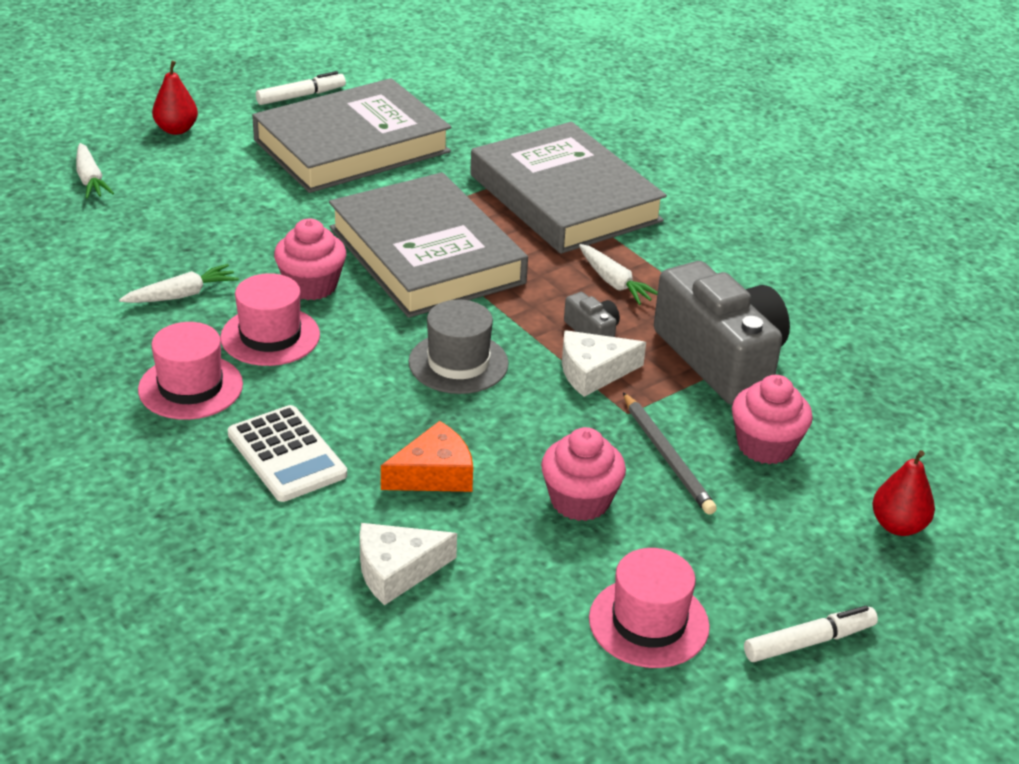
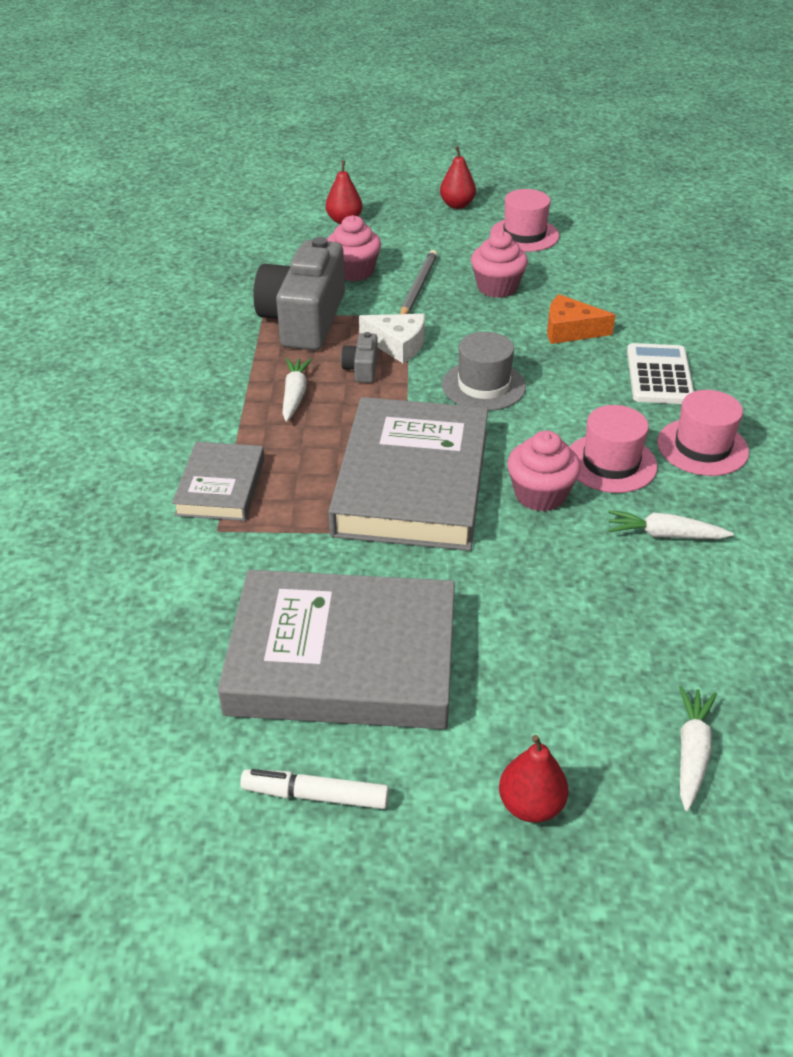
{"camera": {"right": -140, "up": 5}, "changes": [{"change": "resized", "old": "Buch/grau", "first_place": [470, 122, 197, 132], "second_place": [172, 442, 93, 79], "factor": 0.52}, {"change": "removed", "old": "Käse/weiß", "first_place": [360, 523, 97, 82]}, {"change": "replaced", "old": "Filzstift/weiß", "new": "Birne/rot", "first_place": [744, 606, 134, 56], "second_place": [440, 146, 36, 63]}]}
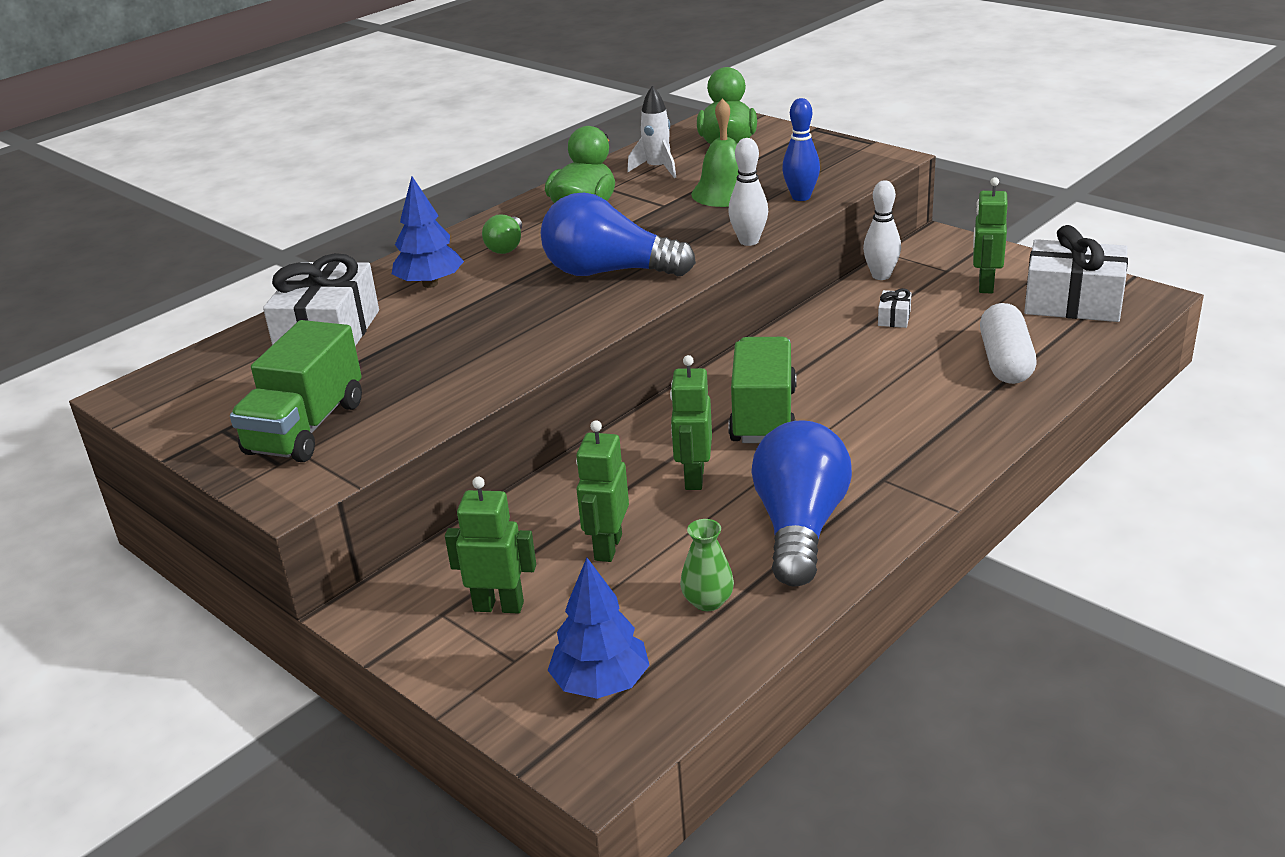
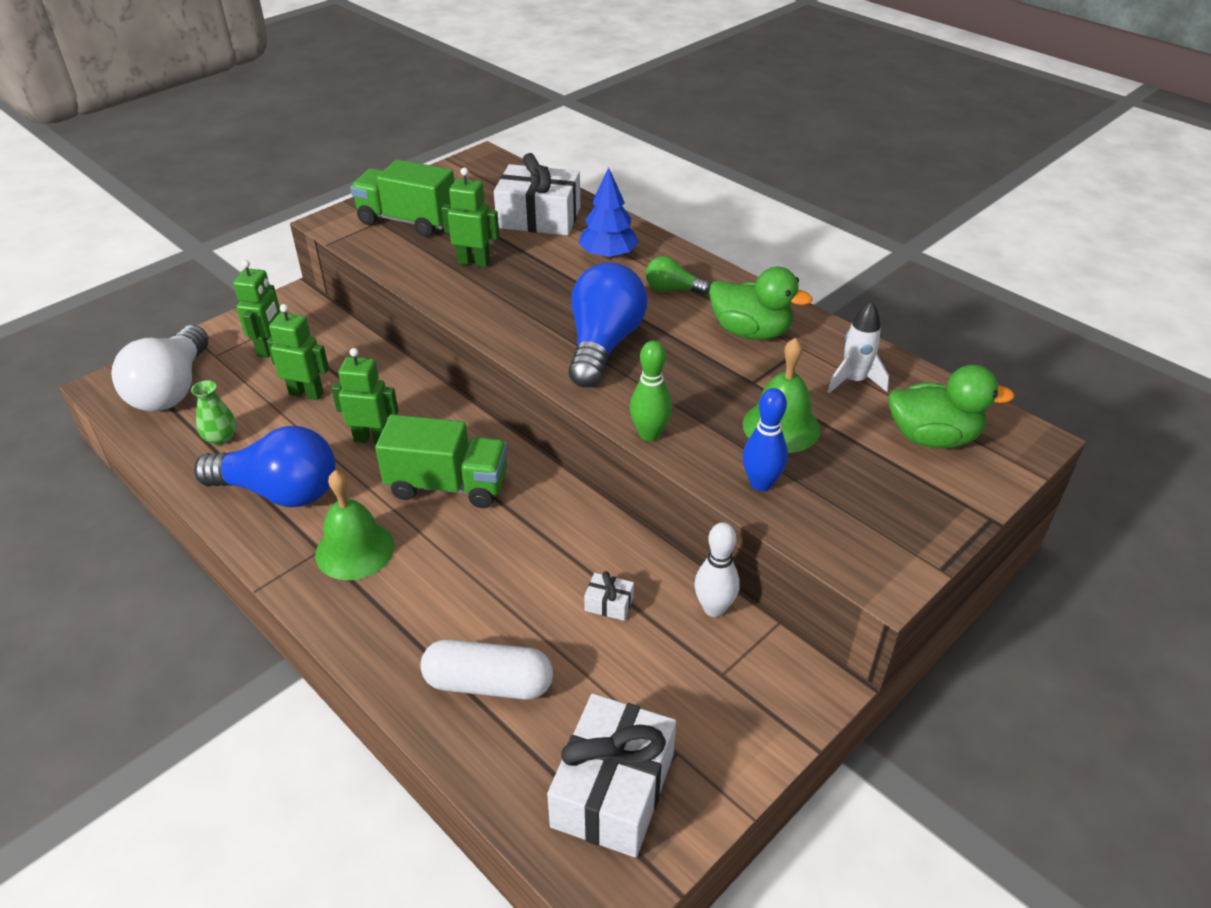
{"camera": {"right": 90, "up": 10}, "changes": [{"change": "recoloured", "old": "Bowlingkegel/weiß", "new": "Bowlingkegel/grün", "first_place": [728, 138, 40, 108], "second_place": [630, 340, 42, 101]}, {"change": "moved", "old": "Roboter/grün", "first_place": [973, 177, 35, 116], "second_place": [442, 168, 57, 100]}, {"change": "replaced", "old": "Baum/blau", "new": "Glühbirne/weiß", "first_place": [548, 558, 102, 141], "second_place": [111, 325, 97, 87]}, {"change": "added", "new": "Glocke/grün", "second_place": [315, 470, 80, 110]}]}
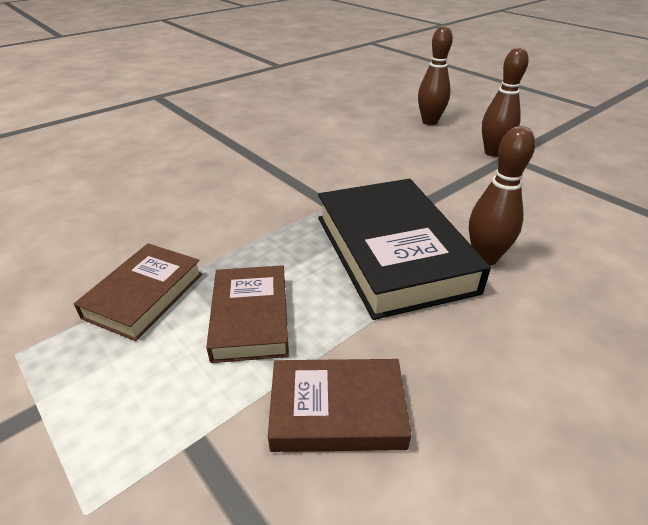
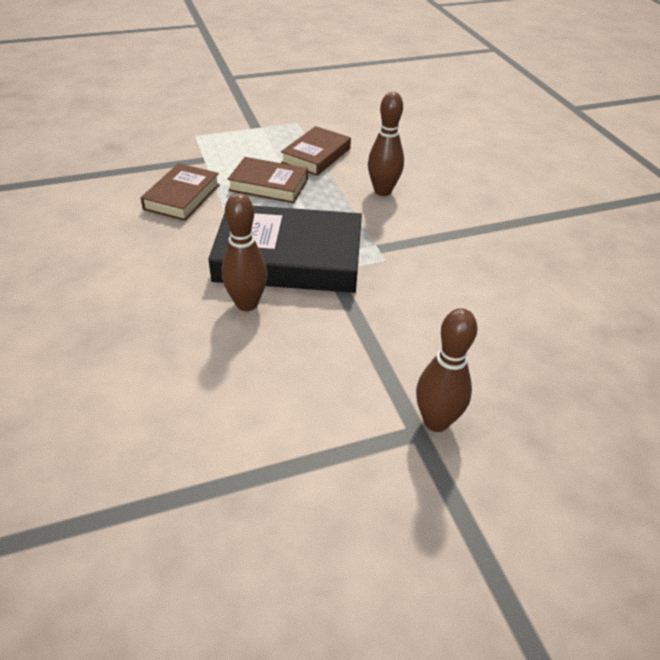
{"camera": {"right": 110, "up": 5}, "changes": [{"change": "moved", "old": "Bowlingkegel/braun", "first_place": [418, 26, 35, 99], "second_place": [368, 92, 36, 104]}, {"change": "turned", "old": "Buch/braun", "first_place": [74, 243, 129, 98], "second_place": [281, 126, 70, 50], "degrees": 75}]}
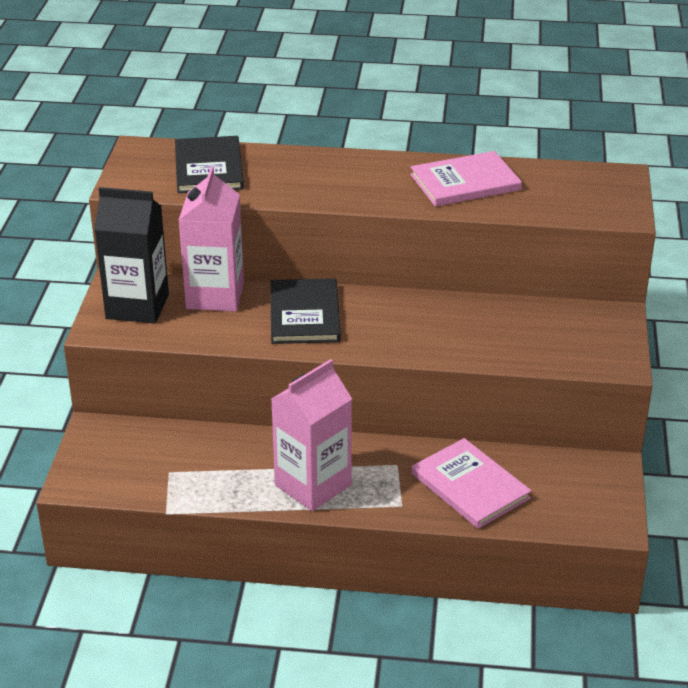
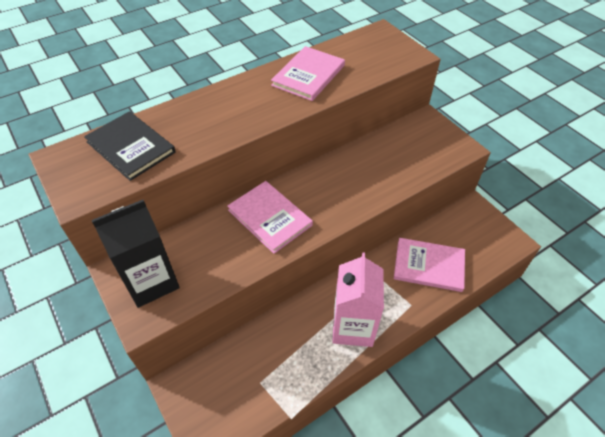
{"camera": {"right": -40, "up": 15}, "changes": [{"change": "removed", "old": "Getränkekarton/rosa", "first_place": [179, 166, 65, 146]}, {"change": "recoloured", "old": "Buch/schwarz", "new": "Buch/rosa", "first_place": [271, 278, 70, 66], "second_place": [227, 181, 86, 73]}]}
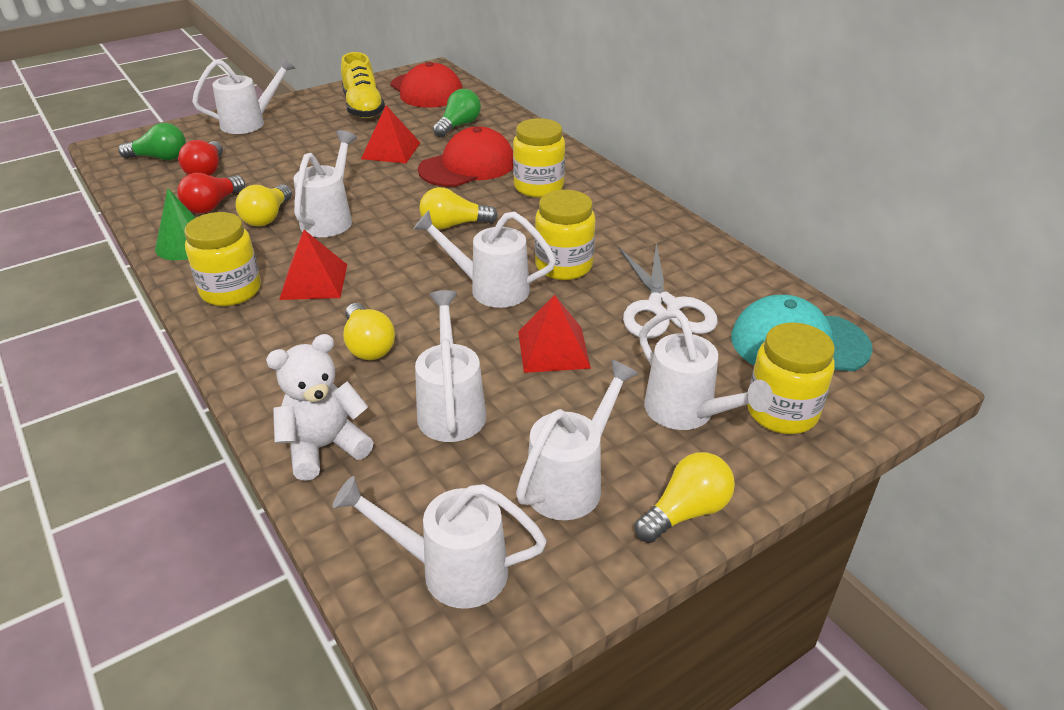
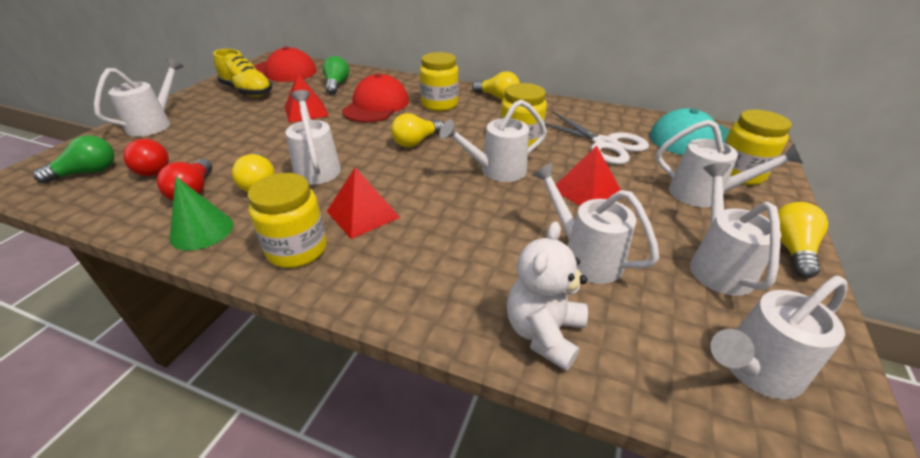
{"camera": {"right": -35, "up": 0}, "changes": [{"change": "moved", "old": "Glühbirne/gelb", "first_place": [343, 303, 52, 57], "second_place": [472, 71, 48, 29]}]}
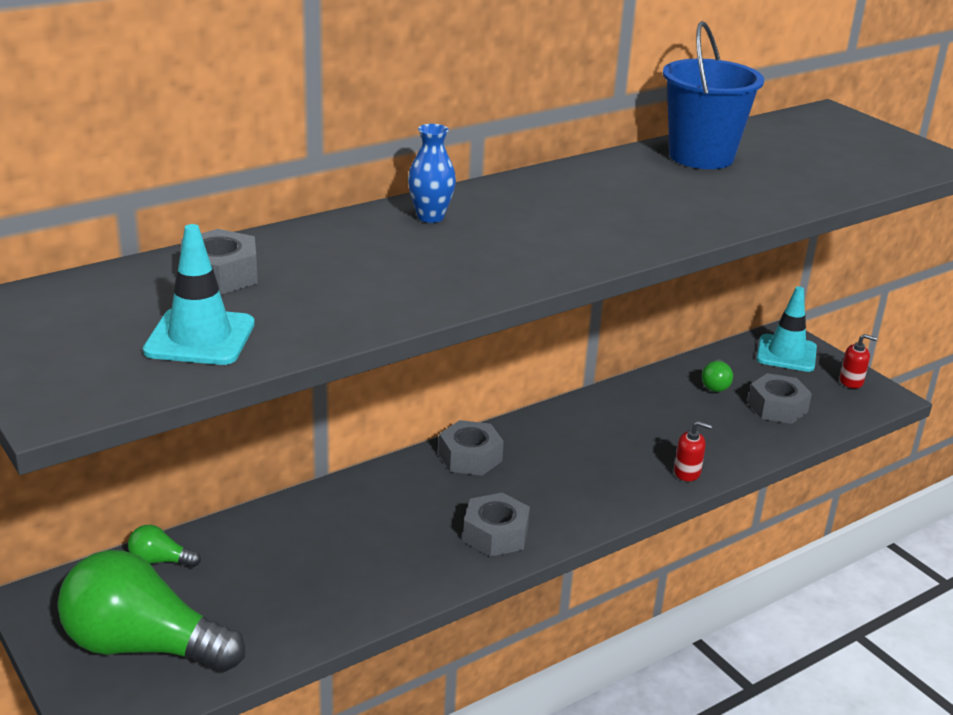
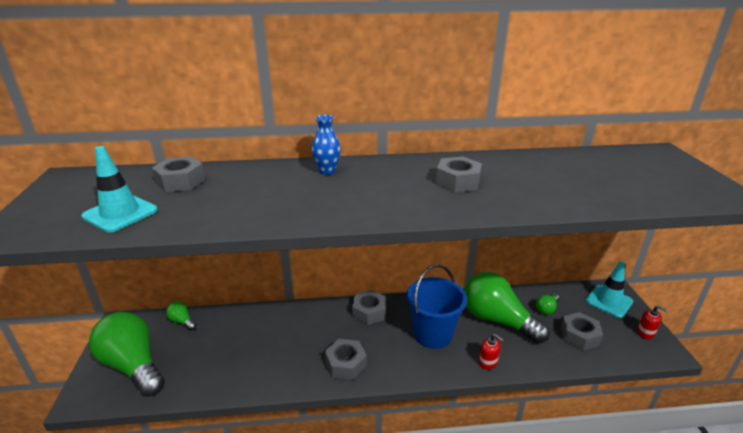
{"camera": {"right": 30, "up": 0}, "changes": [{"change": "moved", "old": "Eimer/blau", "first_place": [663, 21, 101, 148], "second_place": [406, 264, 61, 85]}, {"change": "added", "new": "Sechskantmutter/grau", "second_place": [436, 156, 46, 37]}, {"change": "added", "new": "Glühbirne/grün", "second_place": [464, 272, 85, 72]}]}
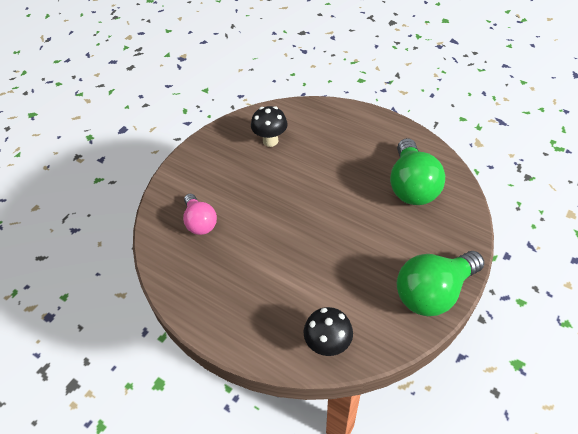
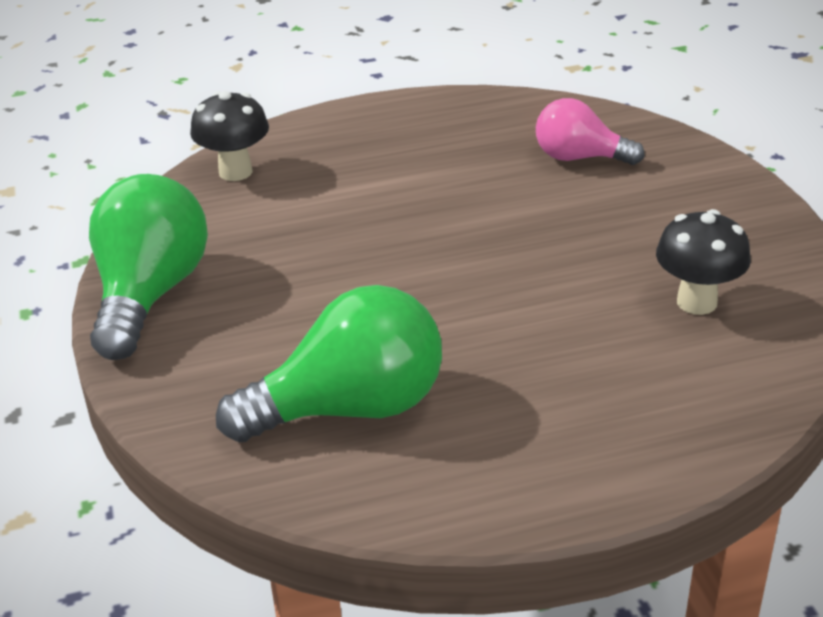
{"camera": {"right": 130, "up": -15}, "changes": [{"change": "turned", "old": "Glühbirne/grün", "first_place": [390, 138, 55, 67], "second_place": [216, 285, 226, 157], "degrees": 120}]}
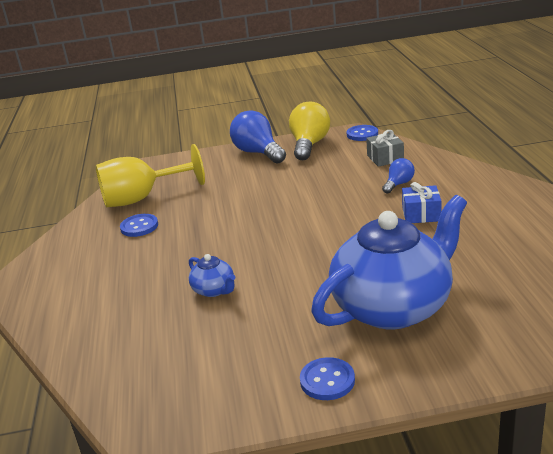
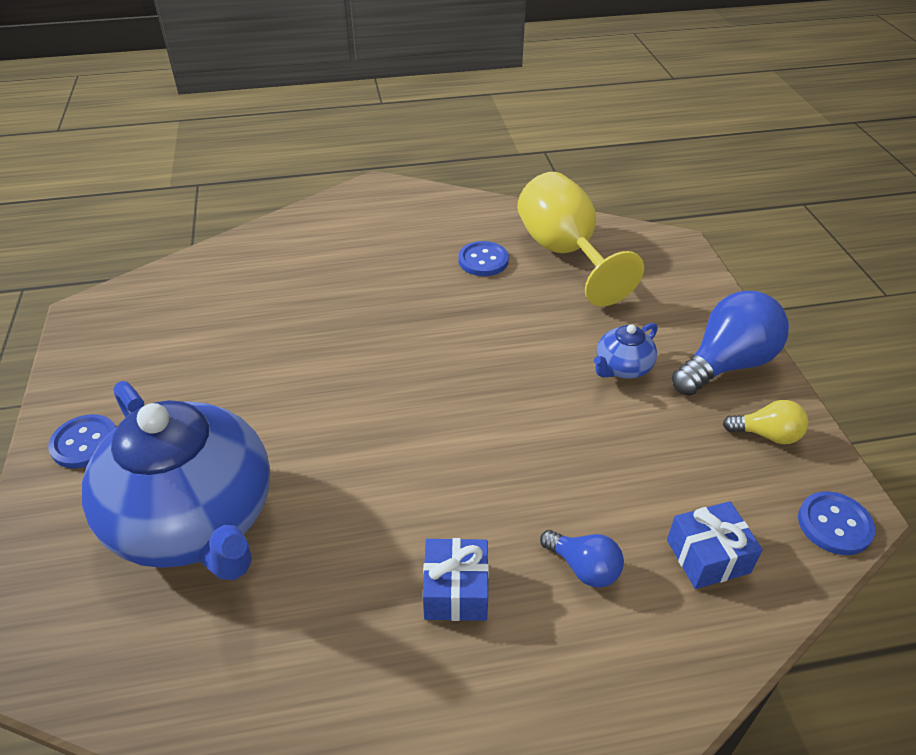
{"camera": {"right": 85, "up": 15}, "changes": [{"change": "resized", "old": "Glühbirne/gelb", "first_place": [289, 101, 41, 59], "second_place": [723, 400, 85, 44], "factor": 0.53}, {"change": "recoloured", "old": "Geschenk/grau", "new": "Geschenk/blau", "first_place": [366, 130, 38, 37], "second_place": [667, 501, 96, 88]}, {"change": "moved", "old": "Teekanne/blau", "first_place": [189, 254, 47, 43], "second_place": [594, 323, 63, 56]}]}
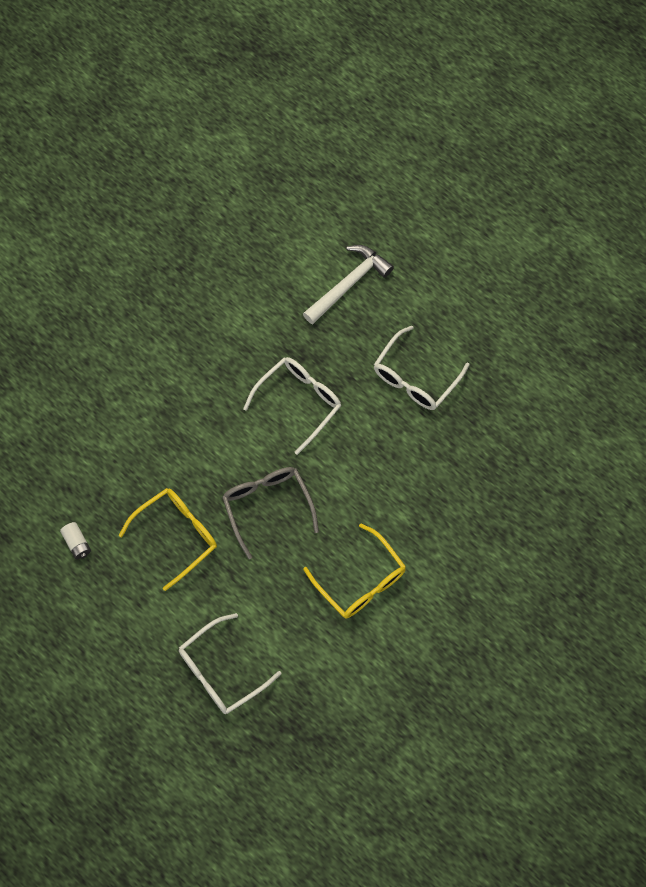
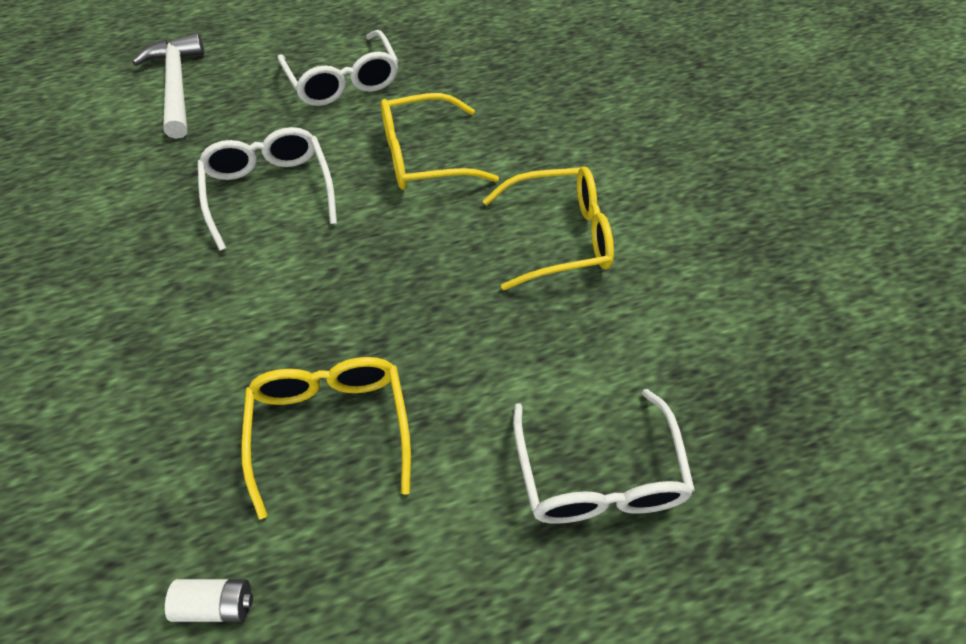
{"camera": {"right": -60, "up": -15}, "changes": [{"change": "removed", "old": "Brille/grau", "first_place": [222, 467, 97, 92]}, {"change": "added", "new": "Brille/gelb", "second_place": [381, 93, 118, 97]}]}
